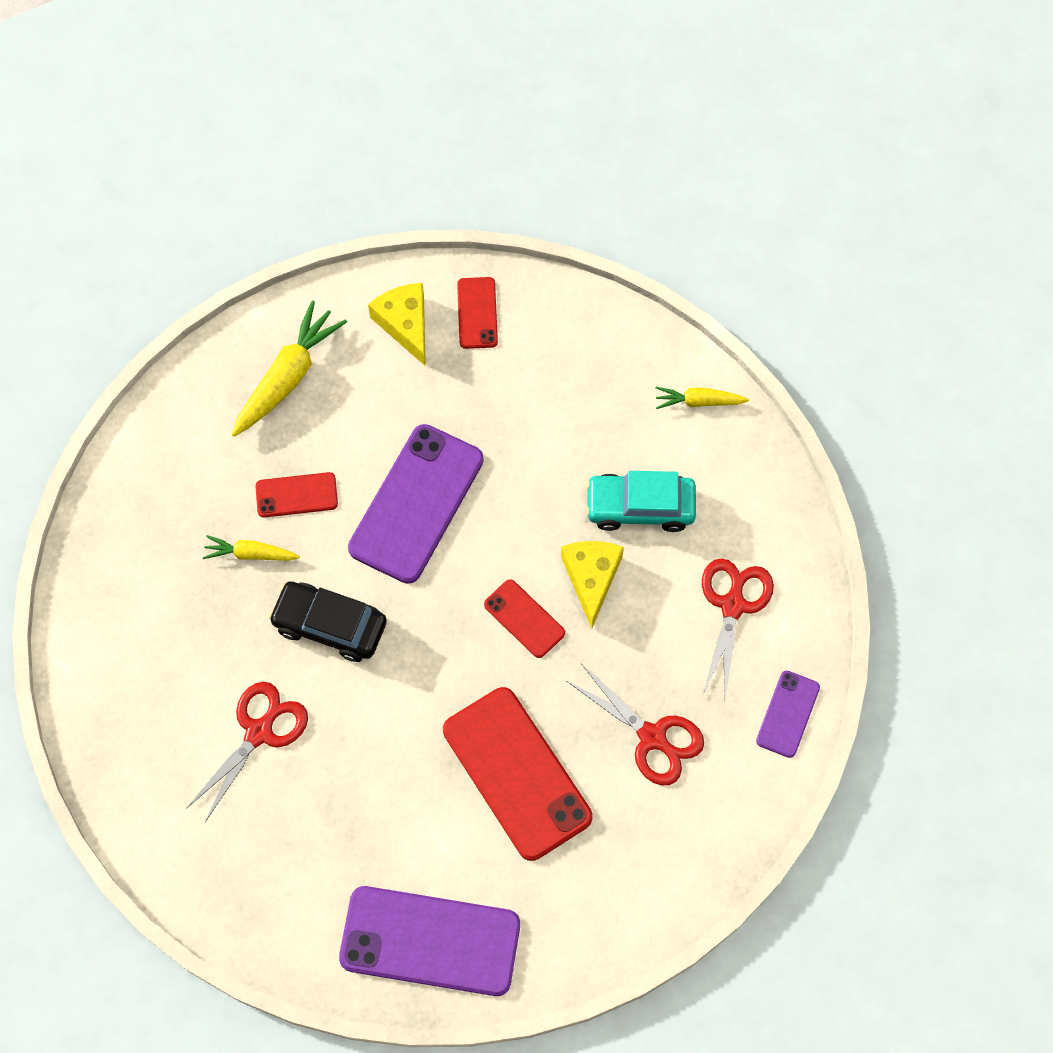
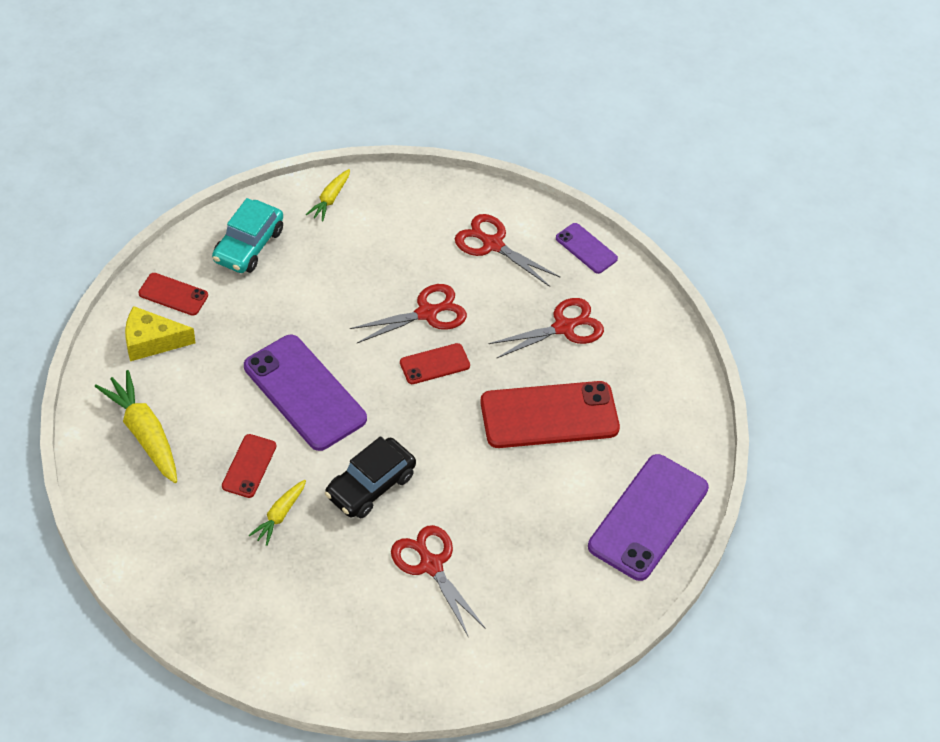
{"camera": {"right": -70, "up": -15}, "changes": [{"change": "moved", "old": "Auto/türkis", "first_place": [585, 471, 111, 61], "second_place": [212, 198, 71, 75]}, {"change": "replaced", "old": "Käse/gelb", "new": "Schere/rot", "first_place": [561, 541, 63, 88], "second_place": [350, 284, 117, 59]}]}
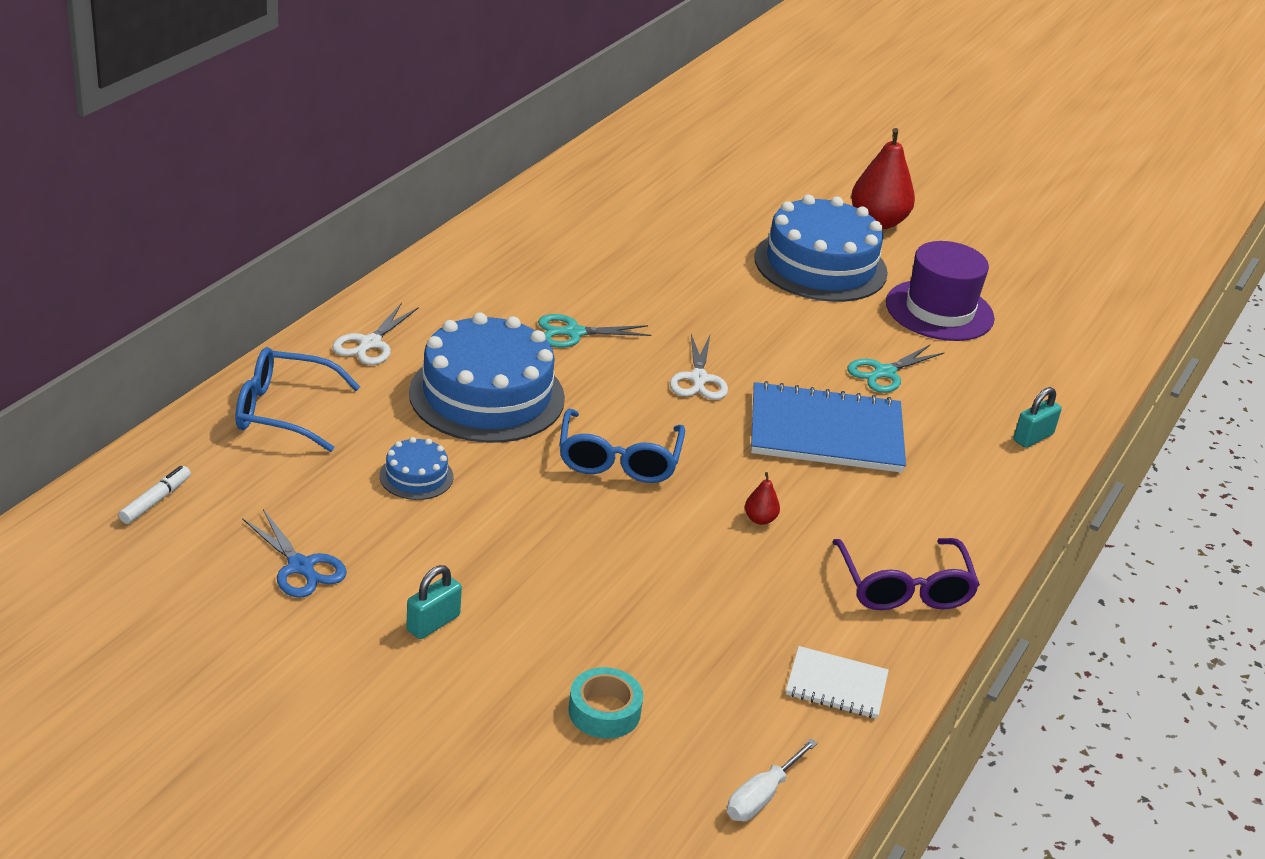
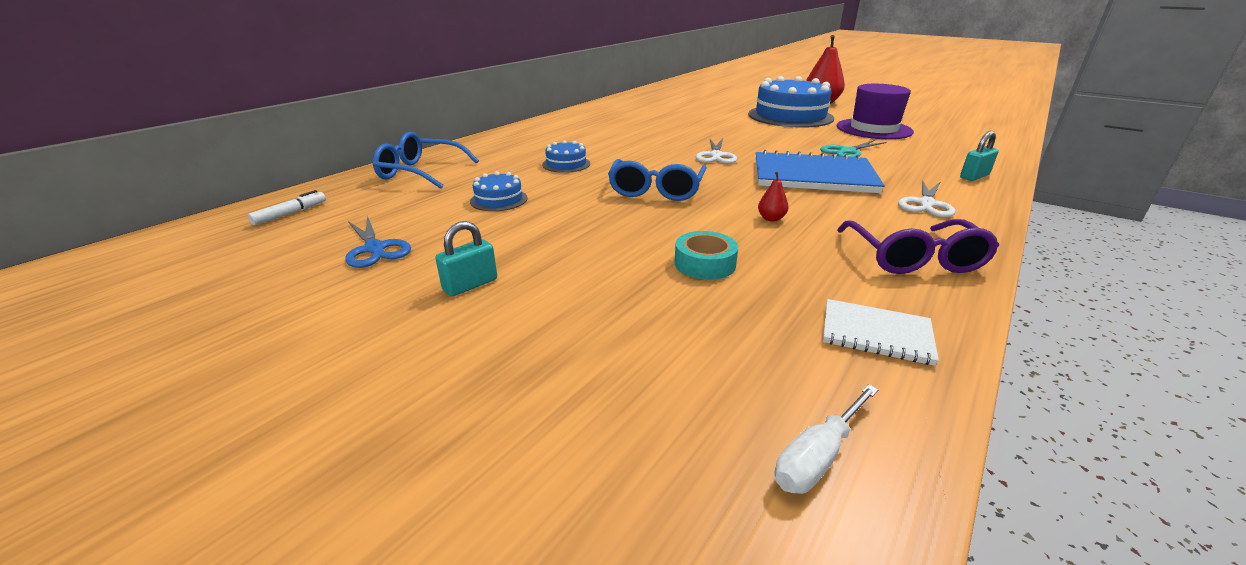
{"camera": {"right": 10, "up": -5}, "changes": [{"change": "moved", "old": "Schere/weiß", "first_place": [332, 303, 87, 62], "second_place": [898, 180, 58, 37]}, {"change": "resized", "old": "Kuchen/blau", "first_place": [409, 312, 156, 131], "second_place": [542, 140, 48, 33], "factor": 0.44}, {"change": "removed", "old": "Schere/türkis", "first_place": [538, 314, 113, 34]}, {"change": "moved", "old": "Klebeband/türkis", "first_place": [568, 667, 75, 72], "second_place": [674, 231, 64, 49]}]}
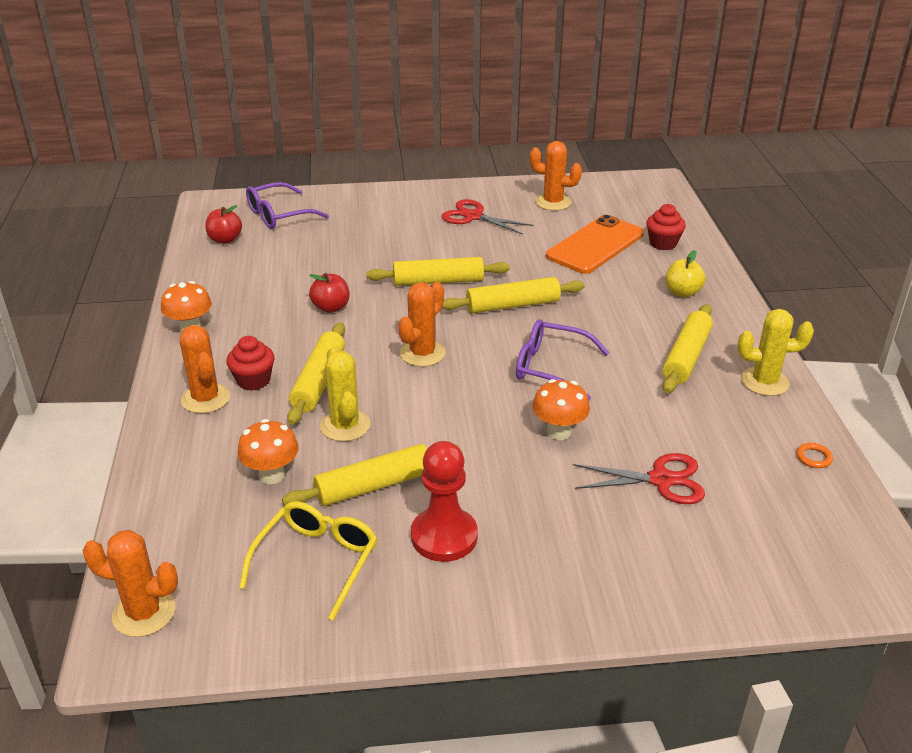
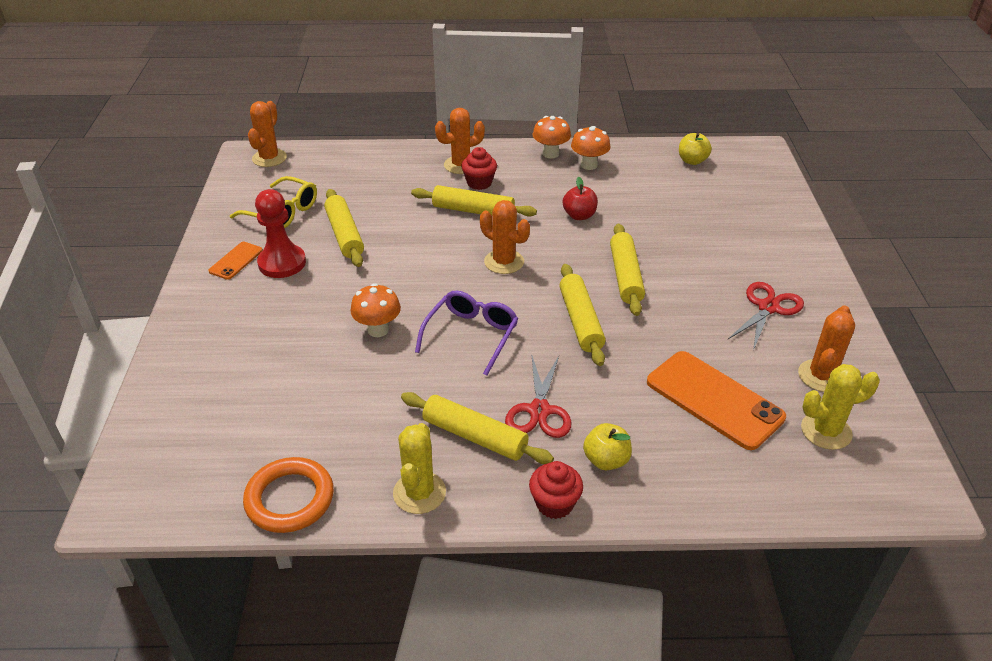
{"camera": {"right": 95, "up": 5}, "changes": [{"change": "removed", "old": "Brille/lila", "first_place": [246, 182, 83, 47]}, {"change": "moved", "old": "Muffin/rot", "first_place": [646, 204, 40, 46], "second_place": [529, 461, 54, 58]}, {"change": "recoloured", "old": "Apfel/rot", "new": "Apfel/gelb", "first_place": [205, 205, 37, 39], "second_place": [679, 133, 33, 32]}, {"change": "moved", "old": "Kaktus/gelb", "first_place": [320, 346, 50, 96], "second_place": [801, 364, 79, 86]}, {"change": "moved", "old": "Pilz/orange", "first_place": [237, 419, 62, 65], "second_place": [571, 126, 39, 44]}, {"change": "resized", "old": "Ring/orange", "first_place": [796, 443, 37, 25], "second_place": [243, 457, 91, 76], "factor": 2.47}, {"change": "moved", "old": "Schere/rot", "first_place": [573, 453, 132, 51], "second_place": [505, 354, 67, 84]}, {"change": "added", "new": "Handy/orange", "second_place": [208, 242, 55, 38]}]}
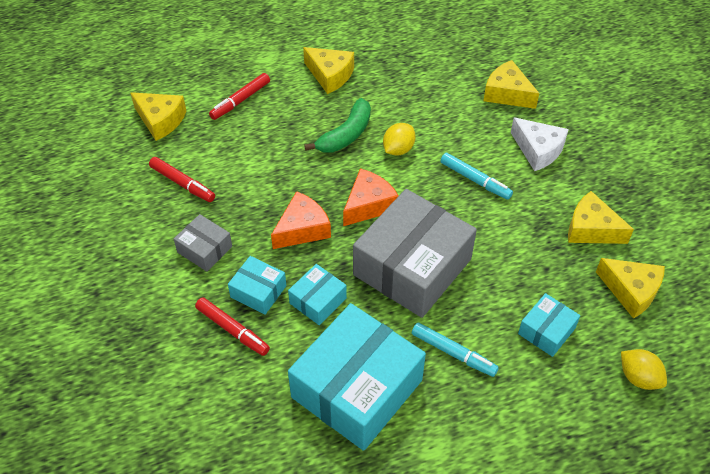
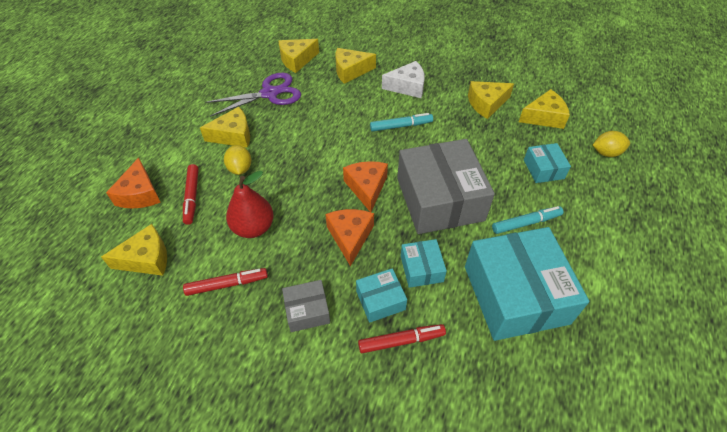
{"camera": {"right": -50, "up": 0}, "changes": [{"change": "removed", "old": "Banane/grün", "first_place": [304, 98, 67, 55]}, {"change": "moved", "old": "Zitrone/gelb", "first_place": [383, 123, 33, 33], "second_place": [224, 145, 27, 30]}, {"change": "added", "new": "Käse/gelb", "second_place": [279, 39, 40, 34]}, {"change": "added", "new": "Schere/lila", "second_place": [205, 73, 96, 44]}, {"change": "added", "new": "Käse/orange", "second_place": [106, 158, 55, 51]}, {"change": "added", "new": "Birne/rot", "second_place": [226, 171, 48, 67]}]}
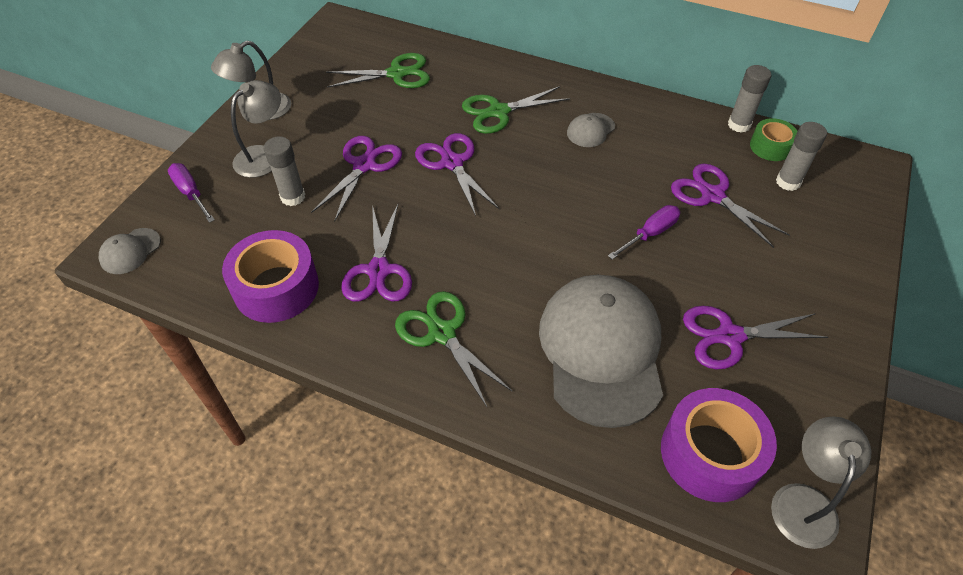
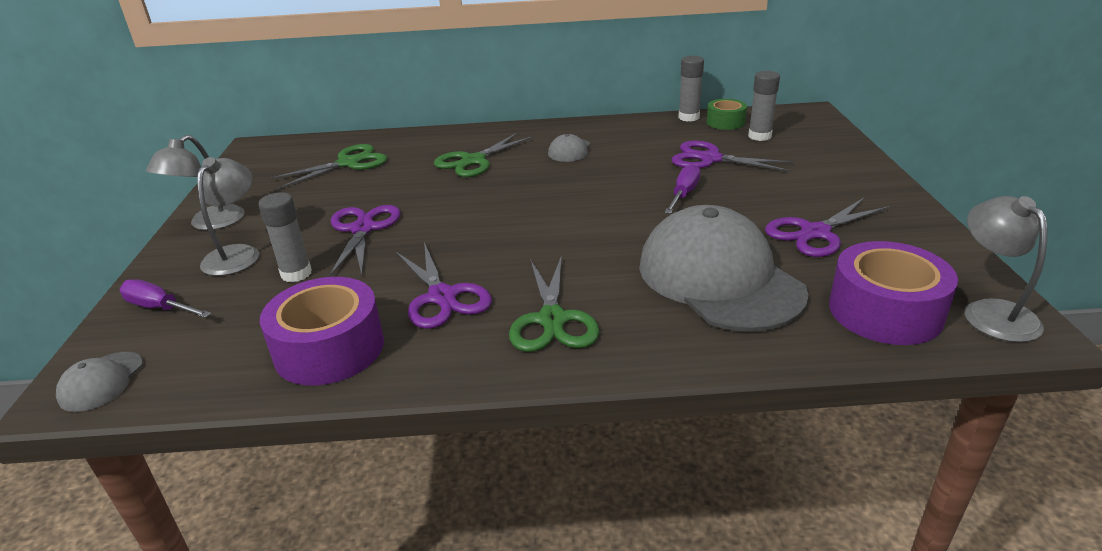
{"camera": {"right": -25, "up": -20}, "changes": [{"change": "removed", "old": "Schere/lila", "first_place": [415, 133, 84, 83]}, {"change": "turned", "old": "Schere/grün", "first_place": [395, 291, 118, 116], "second_place": [509, 255, 91, 97], "degrees": -120}]}
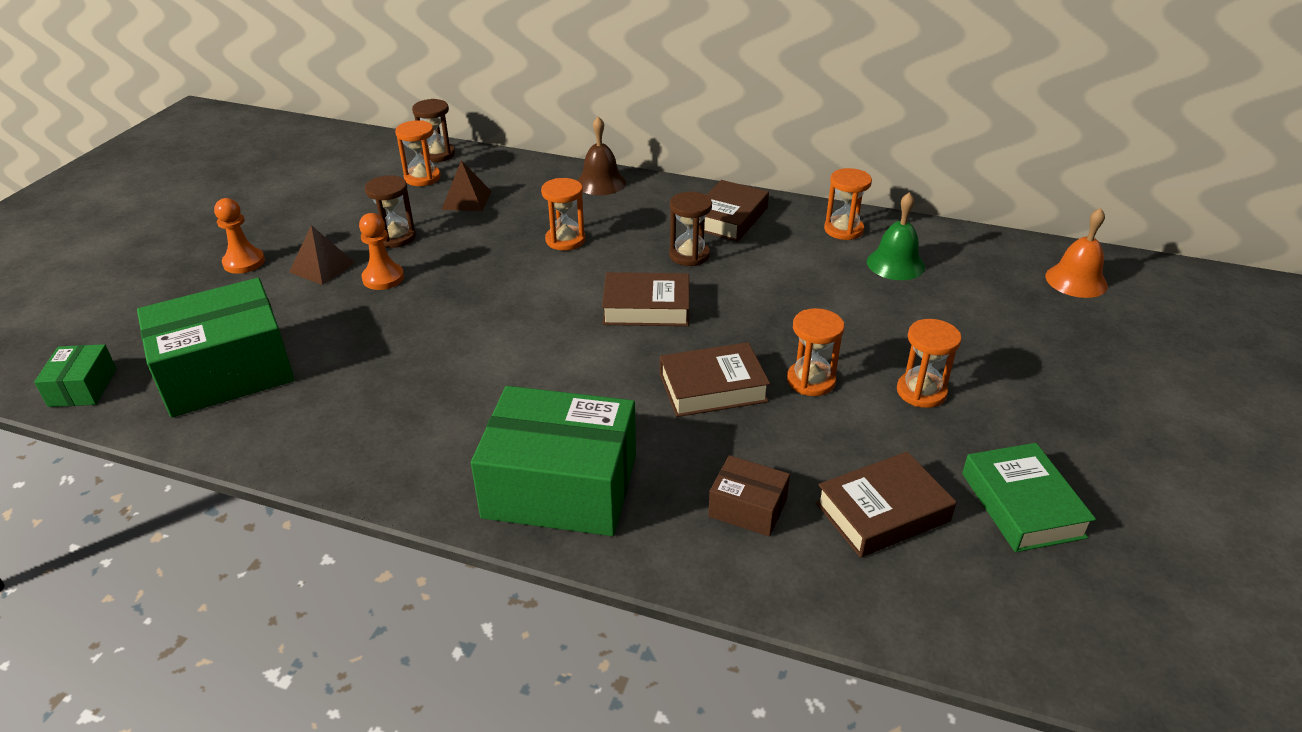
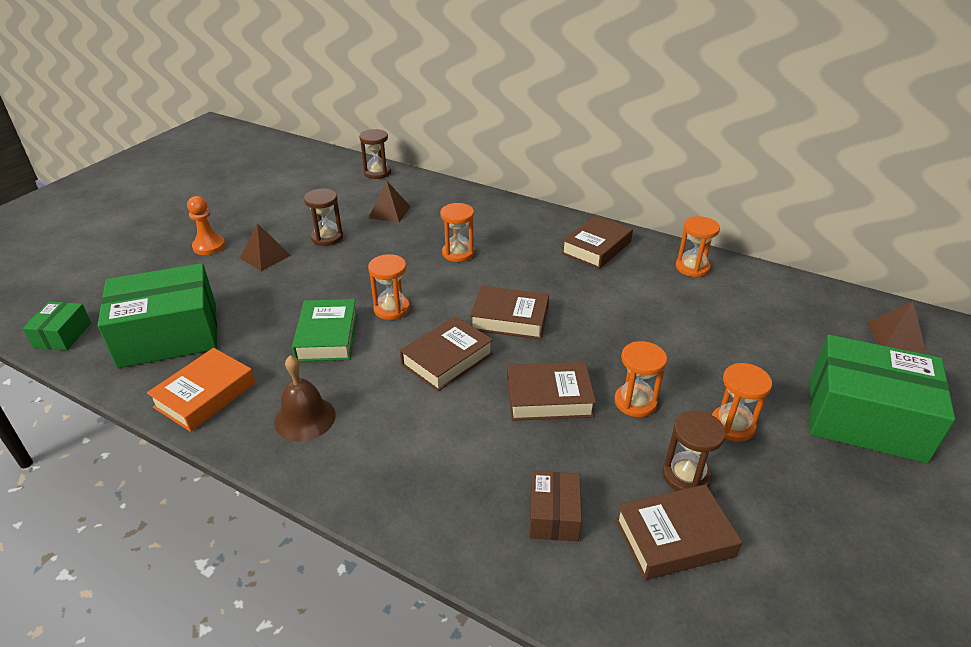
{"camera": {"right": 10, "up": 0}, "changes": [{"change": "moved", "old": "Glocke/braun", "first_place": [577, 116, 49, 79], "second_place": [274, 355, 62, 87]}, {"change": "moved", "old": "Sanduhr/orange", "first_place": [395, 120, 46, 66], "second_place": [368, 254, 42, 66]}, {"change": "moved", "old": "Sanduhr/braun", "first_place": [669, 192, 43, 74], "second_place": [663, 411, 63, 80]}, {"change": "removed", "old": "Glocke/grün", "first_place": [867, 192, 58, 88]}, {"change": "replaced", "old": "Glocke/orange", "new": "Pyramide/braun", "first_place": [1045, 208, 63, 90], "second_place": [867, 301, 59, 50]}, {"change": "removed", "old": "Bauer/orange", "first_place": [359, 213, 45, 77]}, {"change": "moved", "old": "Schachtel/grün", "first_place": [471, 386, 165, 150], "second_place": [810, 335, 145, 128]}, {"change": "moved", "old": "Buch/grün", "first_place": [962, 443, 134, 109], "second_place": [292, 299, 66, 62]}, {"change": "turned", "old": "Schachtel/braun", "first_place": [708, 455, 82, 82], "second_place": [530, 471, 52, 70], "degrees": 60}, {"change": "added", "new": "Buch/braun", "second_place": [400, 316, 93, 75]}, {"change": "added", "new": "Buch/orange", "second_place": [147, 348, 108, 84]}]}
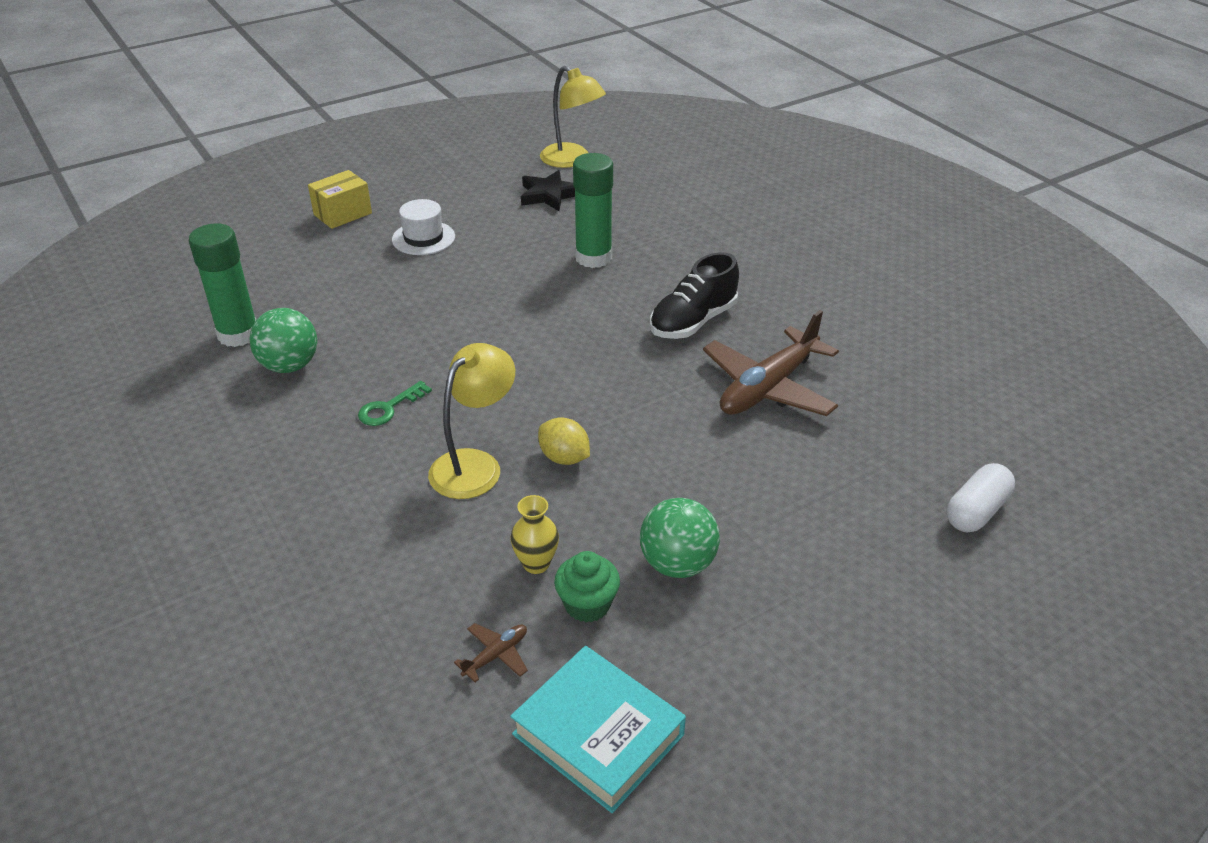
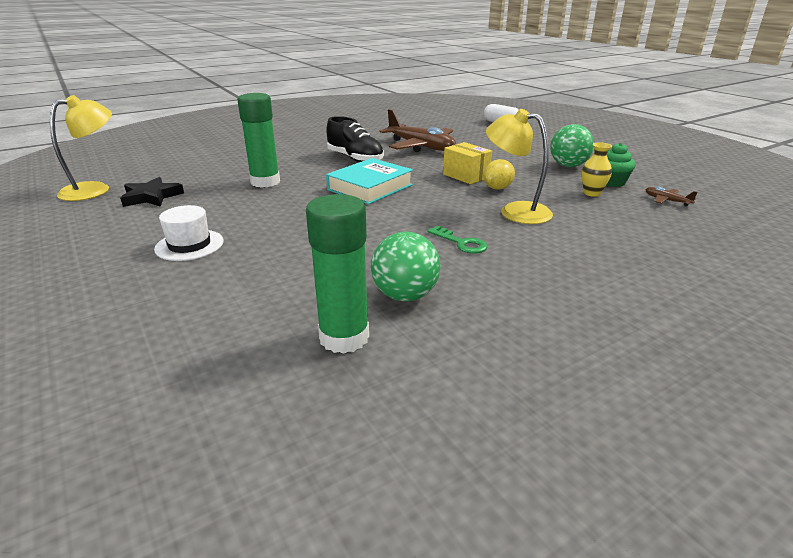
{"camera": {"right": -90, "up": -10}, "changes": [{"change": "moved", "old": "Schachtel/gelb", "first_place": [308, 170, 64, 59], "second_place": [443, 142, 49, 42]}, {"change": "moved", "old": "Buch/türkis", "first_place": [510, 646, 176, 167], "second_place": [326, 158, 87, 46]}]}
